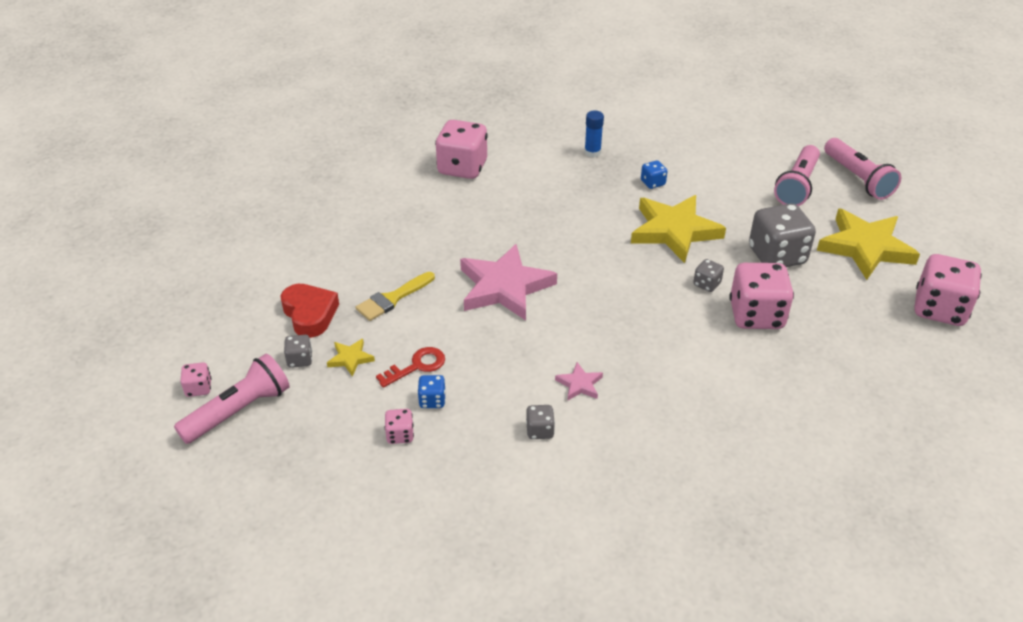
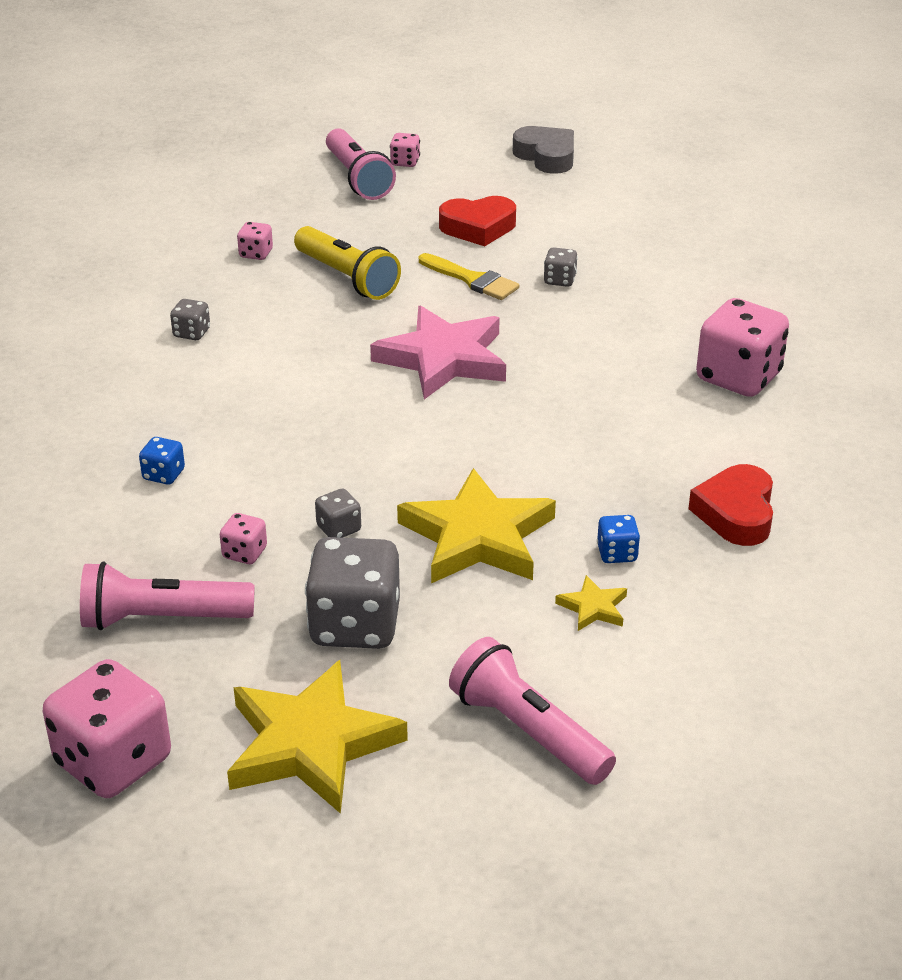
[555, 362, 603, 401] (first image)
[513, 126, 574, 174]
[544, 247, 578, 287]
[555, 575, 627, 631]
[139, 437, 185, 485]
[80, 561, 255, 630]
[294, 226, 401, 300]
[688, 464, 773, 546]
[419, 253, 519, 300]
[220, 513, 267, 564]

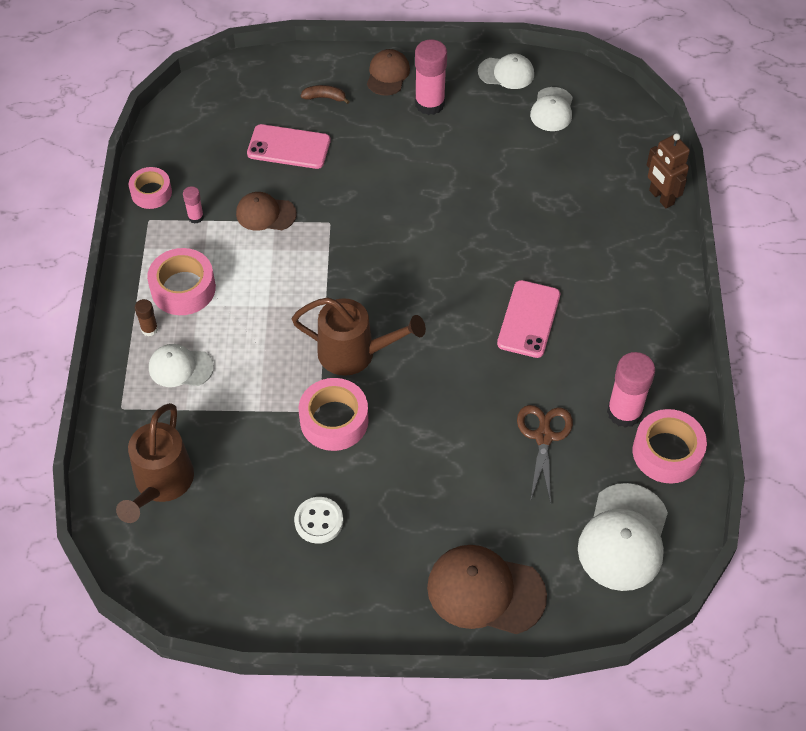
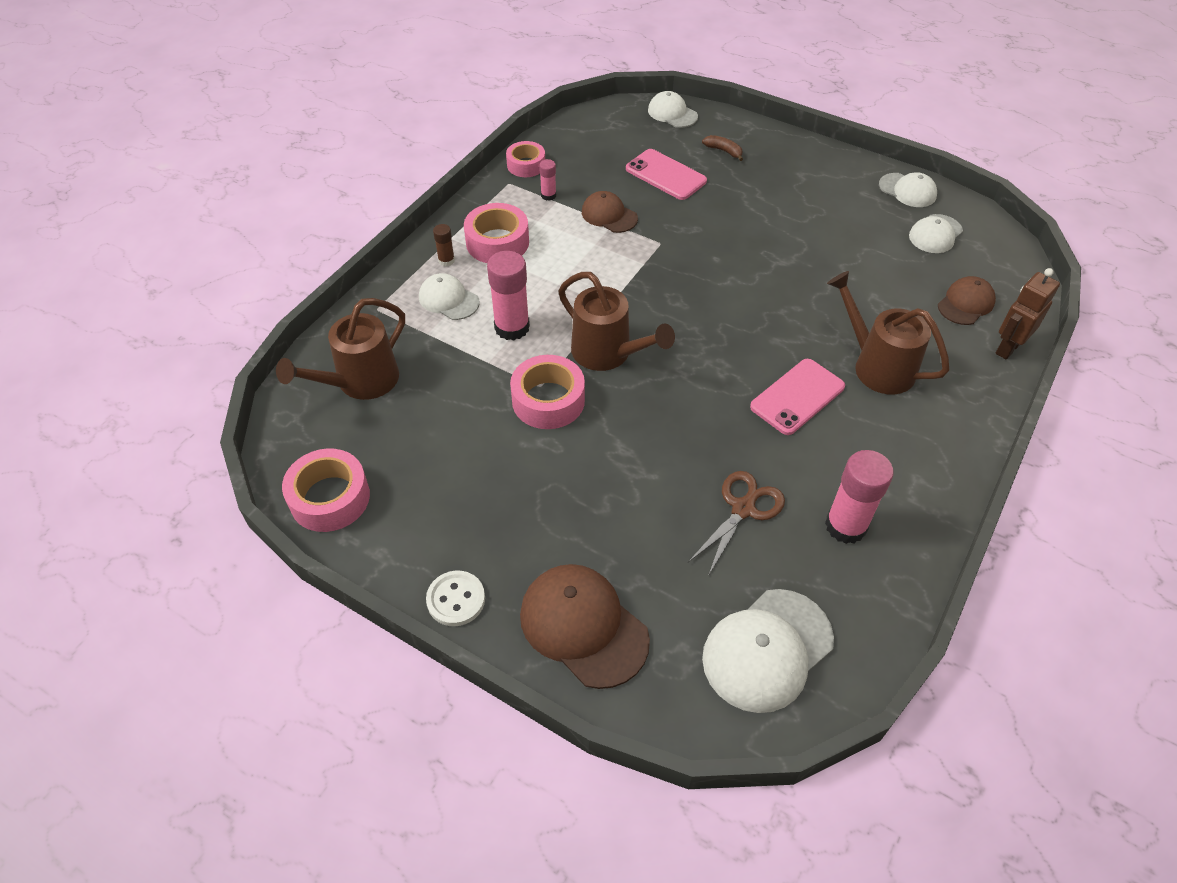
[648, 91, 698, 128]
[827, 271, 949, 394]
[426, 571, 485, 626]
[938, 276, 996, 325]
[487, 251, 530, 341]
[282, 449, 370, 532]
[996, 268, 1060, 360]

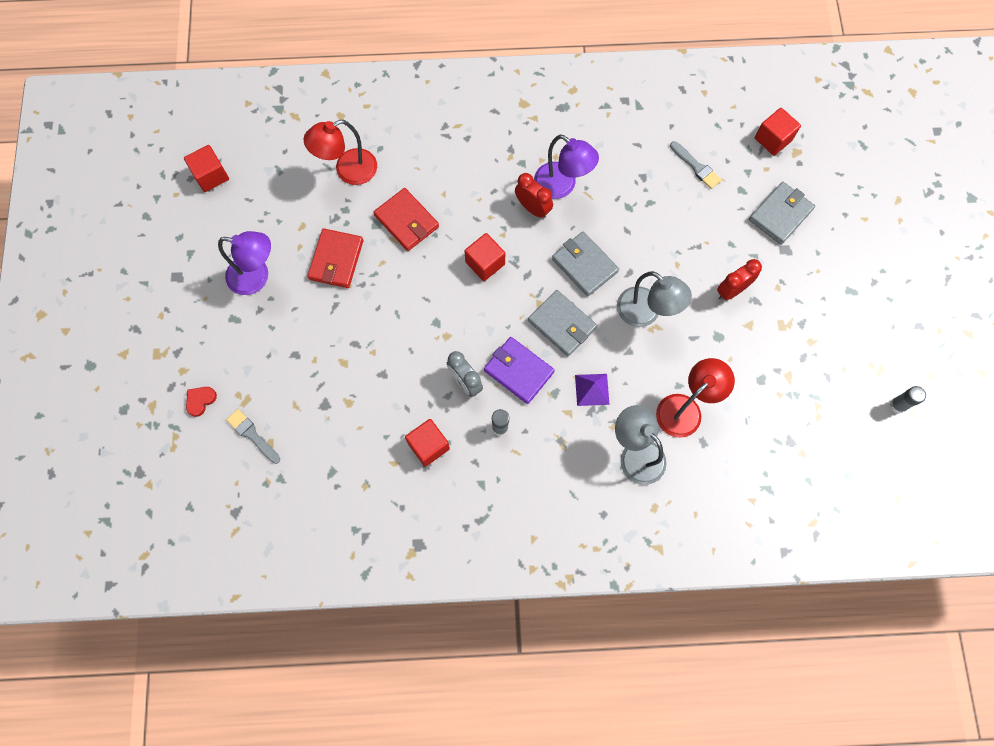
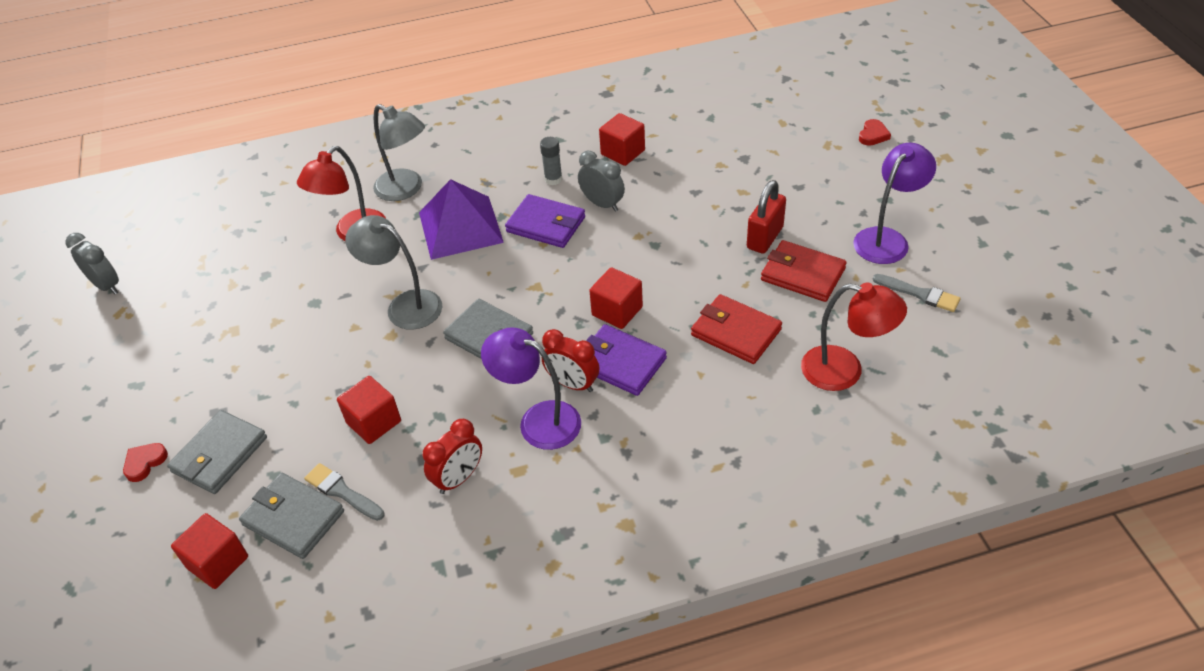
[123, 443, 168, 482]
[586, 324, 667, 396]
[747, 180, 786, 254]
[337, 376, 401, 444]
[873, 274, 960, 312]
[239, 473, 344, 559]
[423, 419, 482, 494]
[65, 233, 119, 294]
[853, 143, 936, 264]
[801, 283, 907, 391]
[761, 240, 847, 302]
[419, 179, 504, 260]

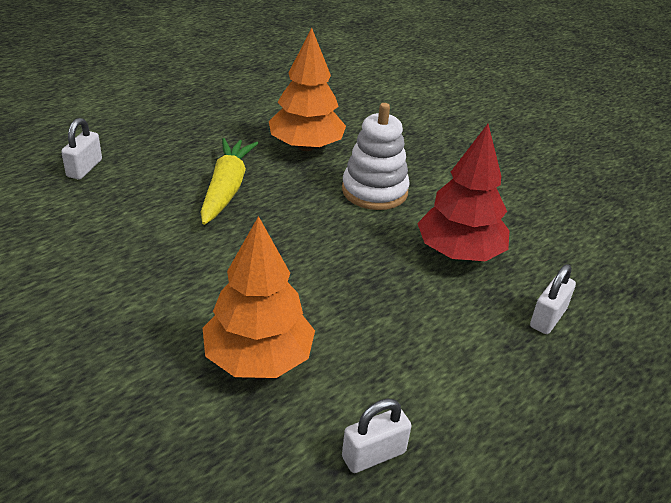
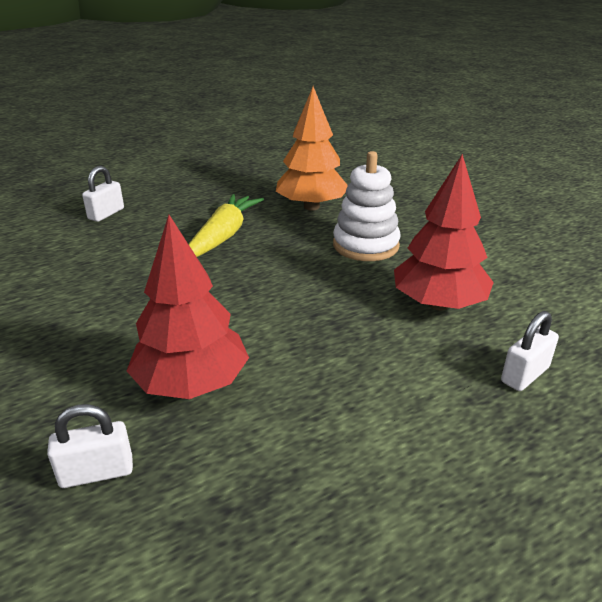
[47, 404, 133, 488]
[127, 215, 249, 399]

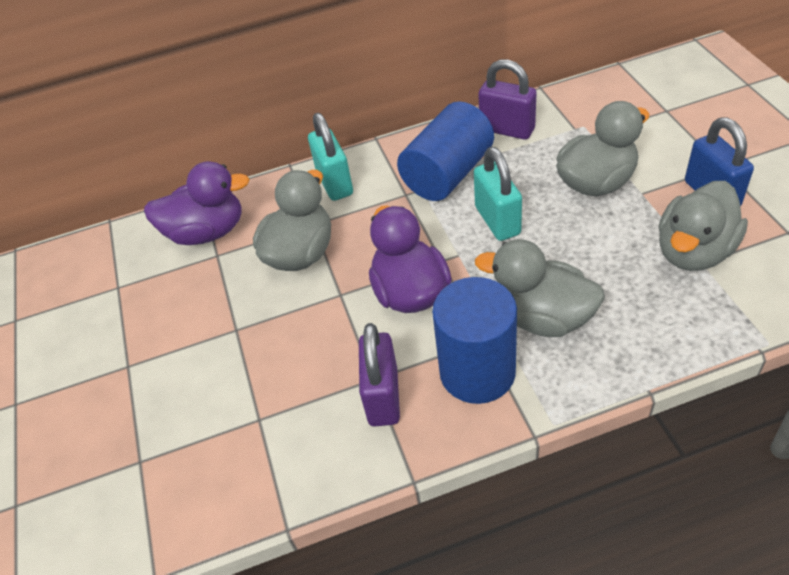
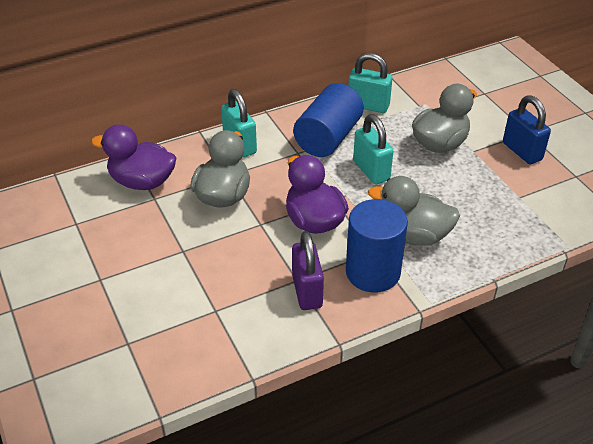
[659, 181, 748, 271] (first image)
[348, 53, 392, 113]
[91, 124, 176, 190]

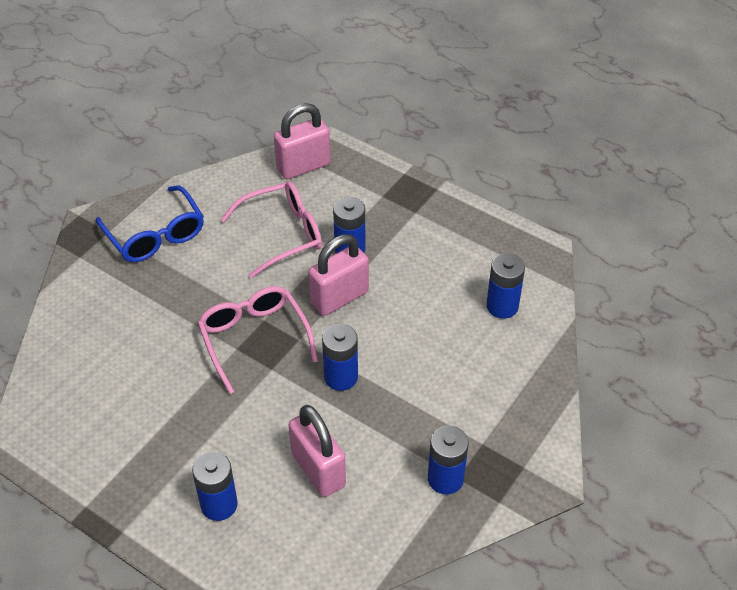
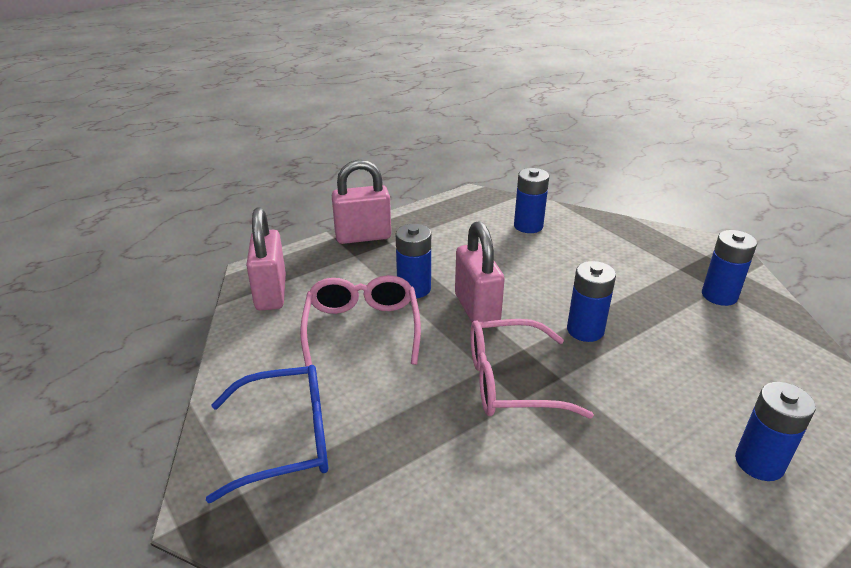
[332, 160, 391, 244]

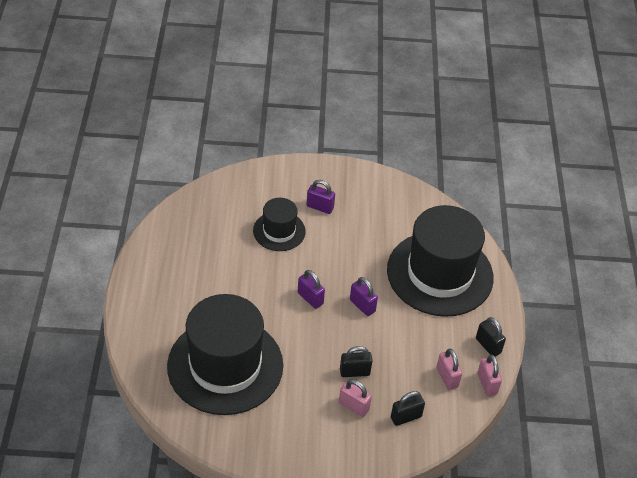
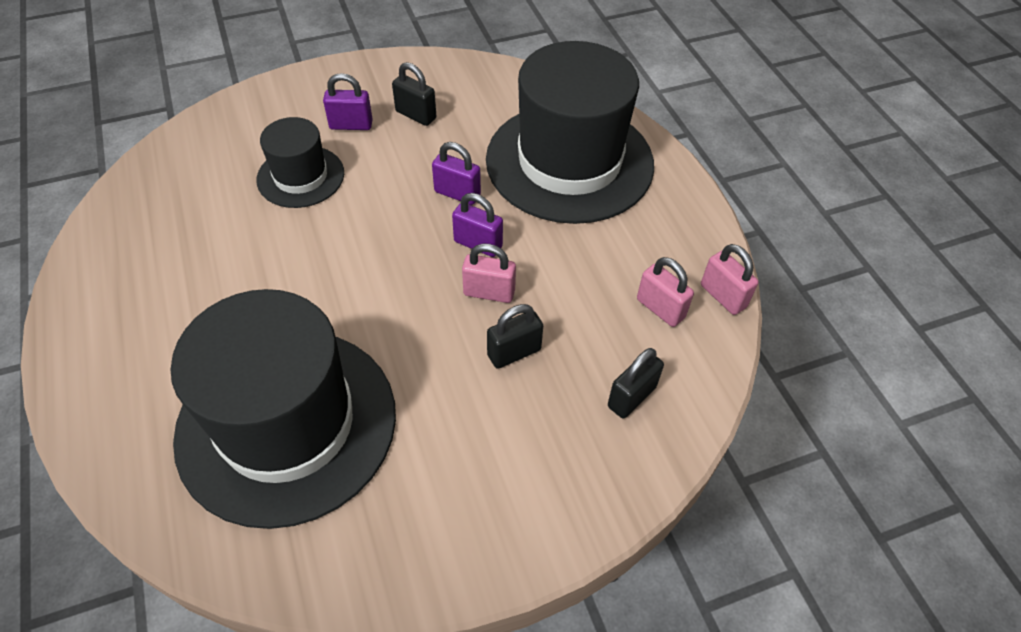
[432, 142, 481, 205]
[462, 244, 516, 303]
[392, 62, 436, 126]

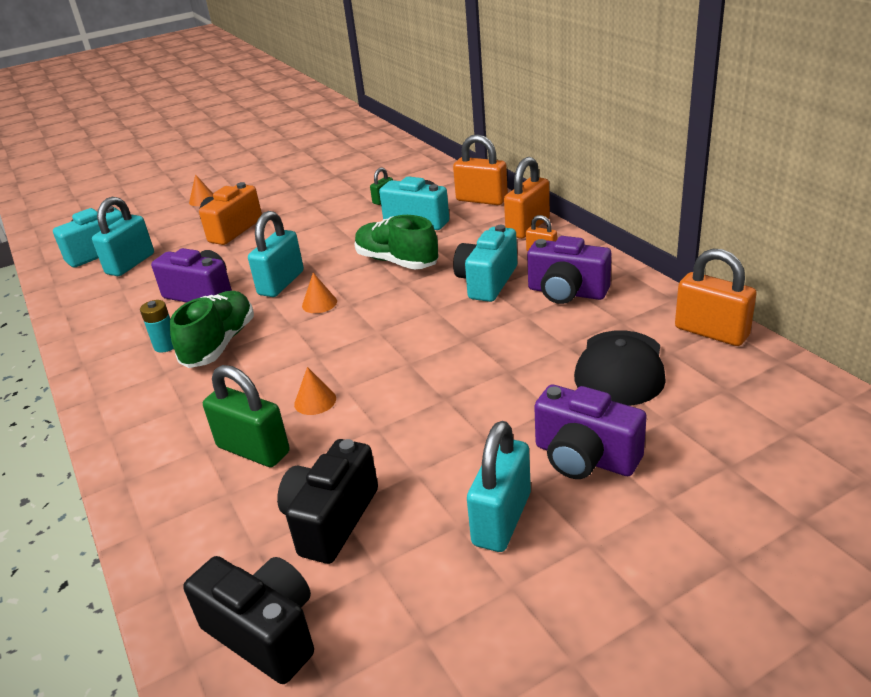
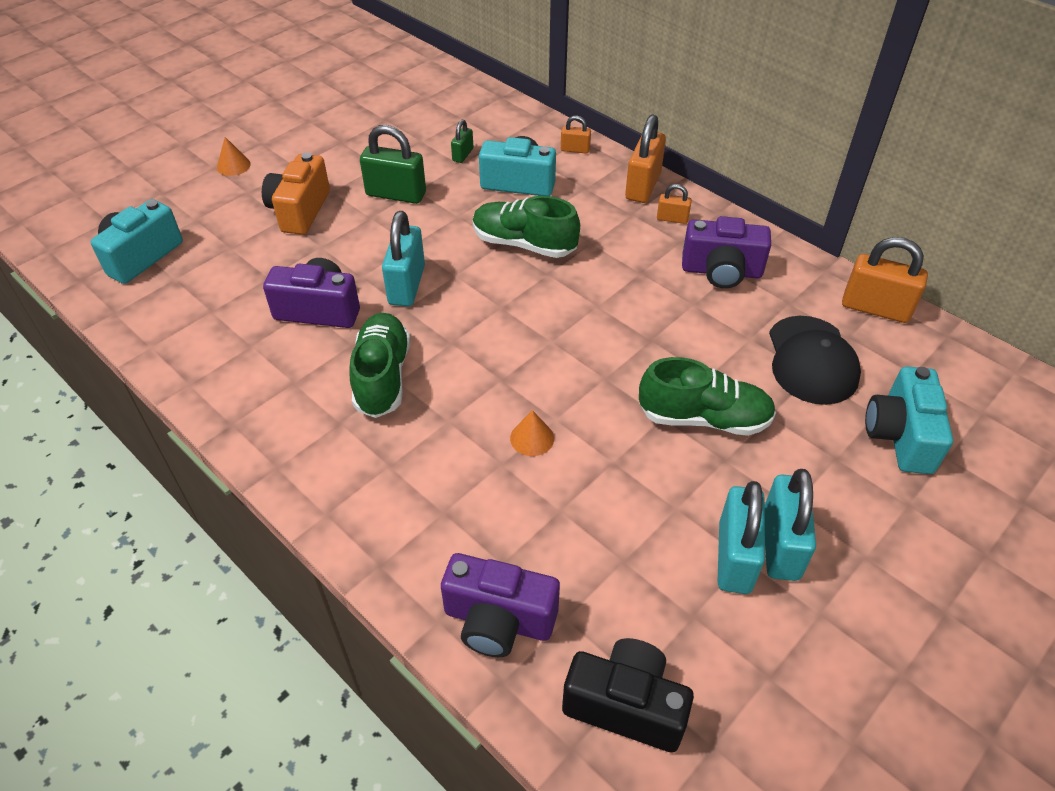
[140, 300, 174, 353] (first image)
[277, 439, 378, 564] (first image)
[302, 273, 337, 313] (first image)
[639, 357, 776, 436]
[717, 481, 765, 594]
[360, 125, 426, 204]
[865, 366, 953, 474]
[441, 553, 560, 657]
[561, 116, 591, 154]

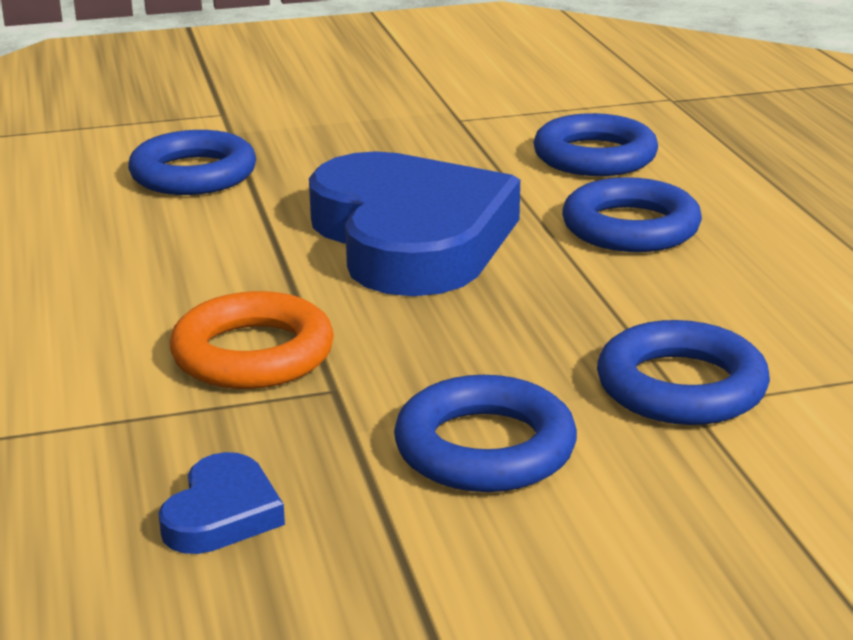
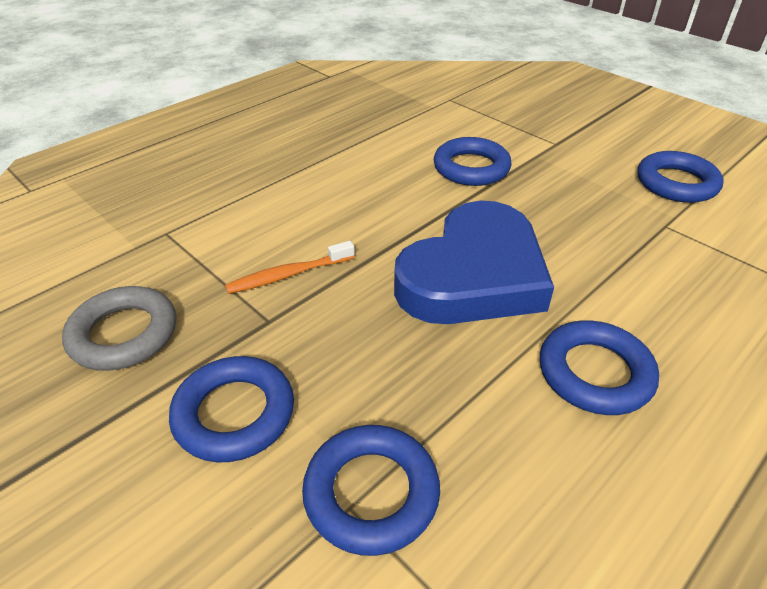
[638, 151, 724, 203]
[62, 286, 176, 371]
[225, 241, 355, 294]

